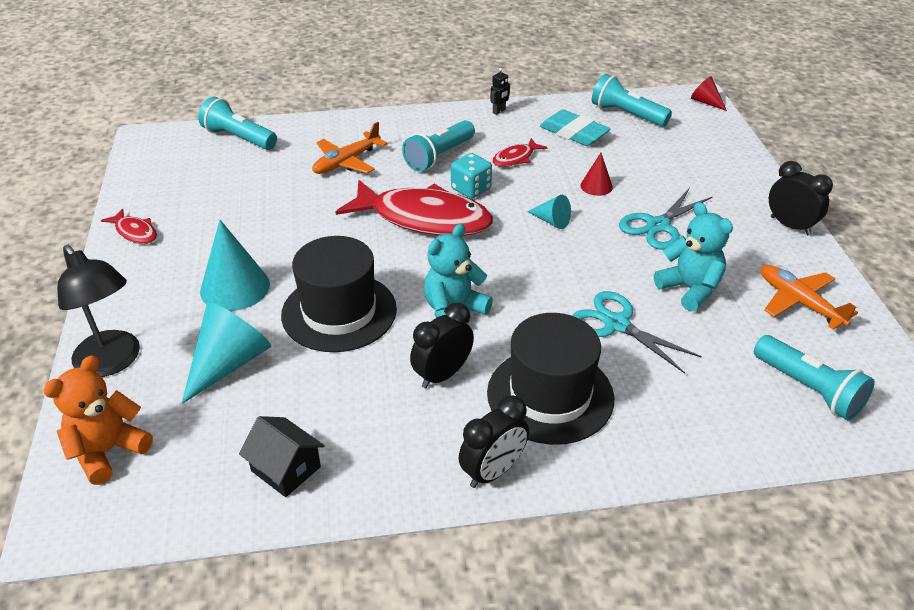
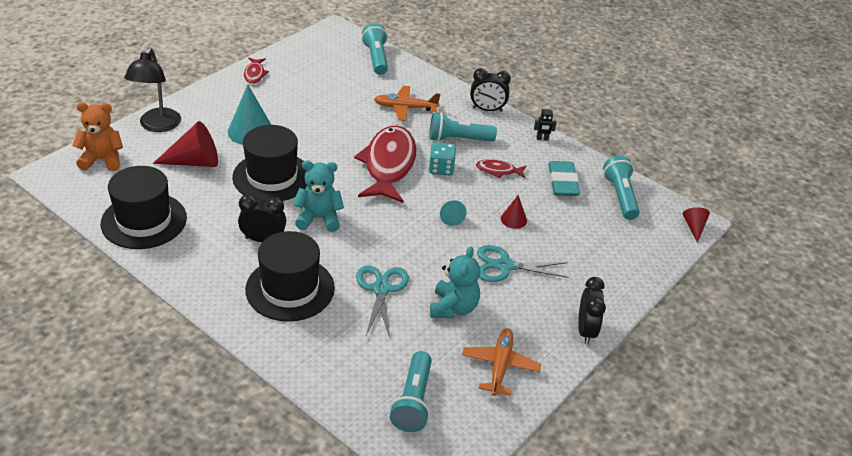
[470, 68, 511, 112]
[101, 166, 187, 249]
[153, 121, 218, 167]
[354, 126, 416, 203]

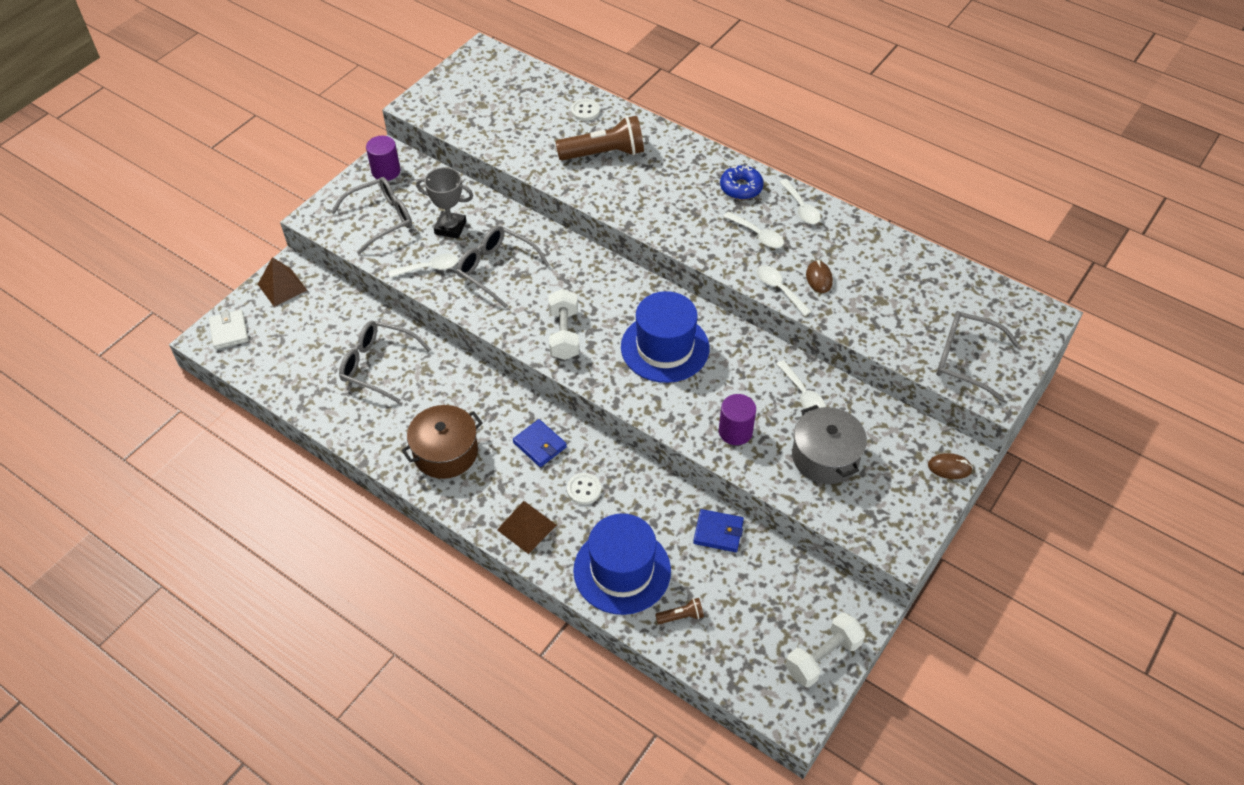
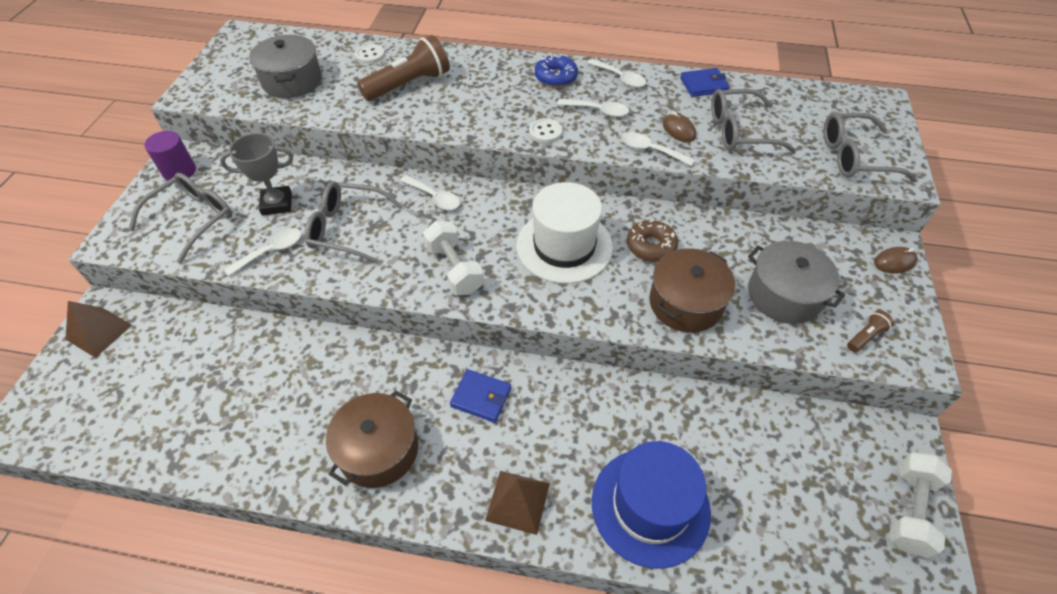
[209, 310, 248, 349] (first image)
[249, 35, 322, 98]
[627, 220, 678, 262]
[711, 89, 796, 153]
[529, 118, 562, 143]
[847, 310, 894, 352]
[680, 68, 730, 97]
[400, 175, 460, 210]
[649, 248, 735, 333]
[516, 182, 613, 284]

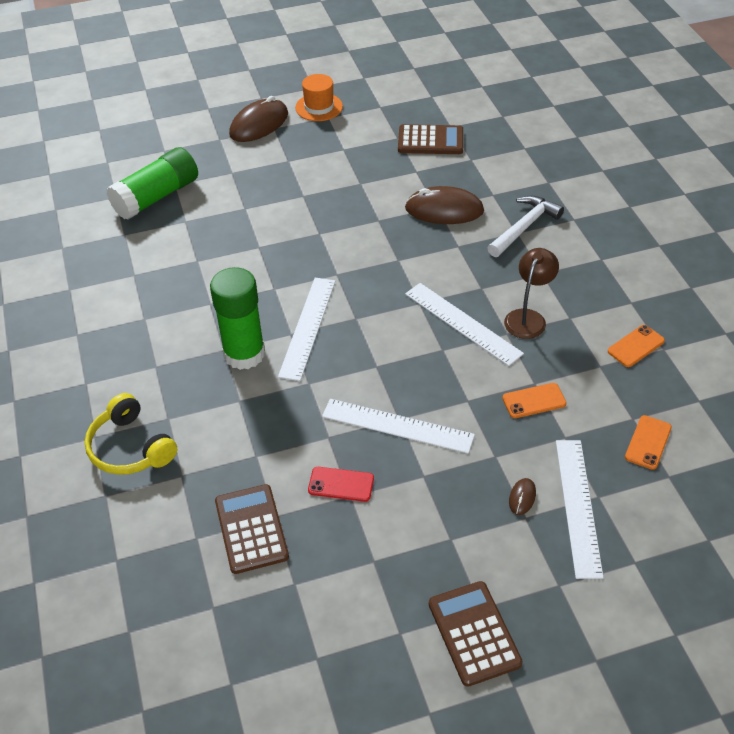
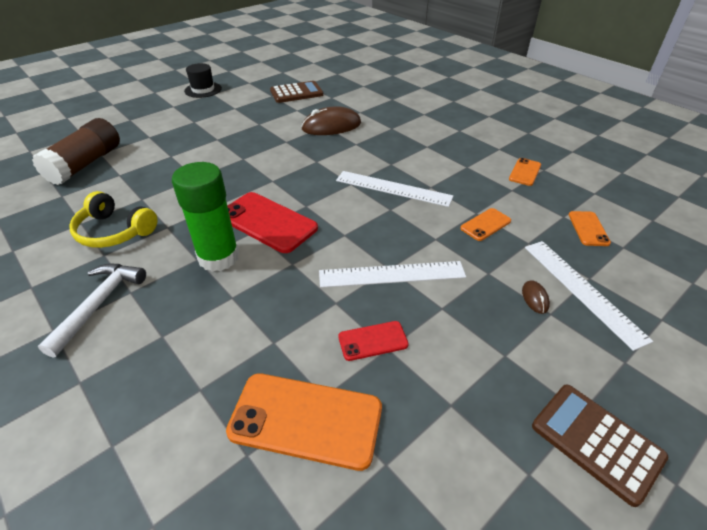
[229, 96, 288, 142] (first image)
[504, 248, 559, 339] (first image)
[69, 191, 157, 248]
[38, 264, 146, 358]
[226, 373, 382, 471]
[227, 192, 318, 253]
[32, 118, 120, 185]
[184, 63, 222, 98]

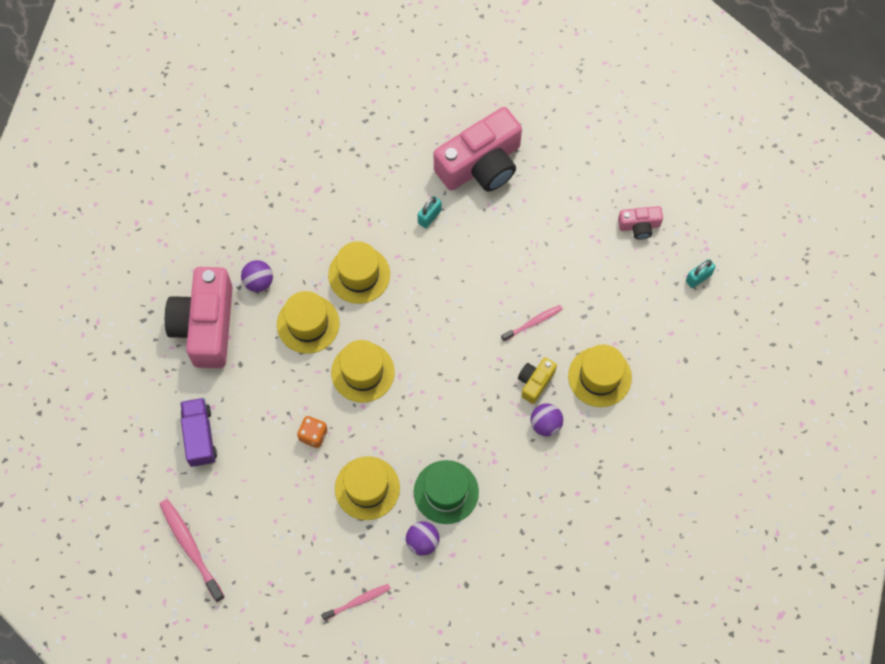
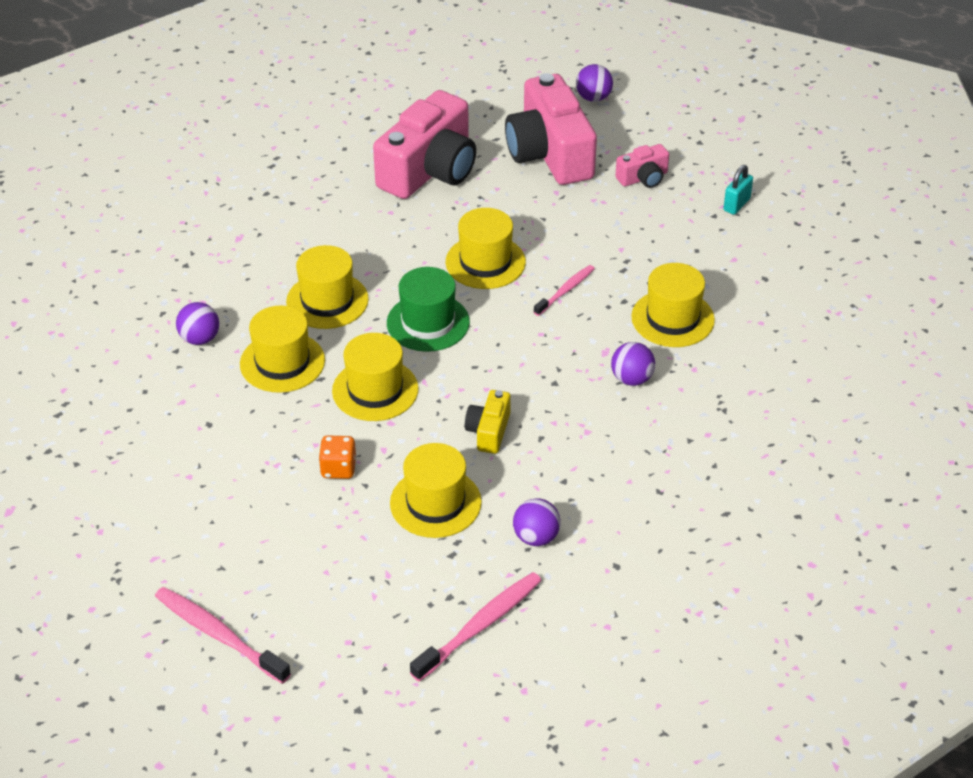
[180, 398, 217, 467] (first image)
[418, 196, 441, 228] (first image)
[446, 208, 526, 289]
[576, 64, 613, 102]
[505, 73, 597, 185]
[387, 267, 470, 352]
[465, 390, 511, 454]
[410, 572, 542, 681]

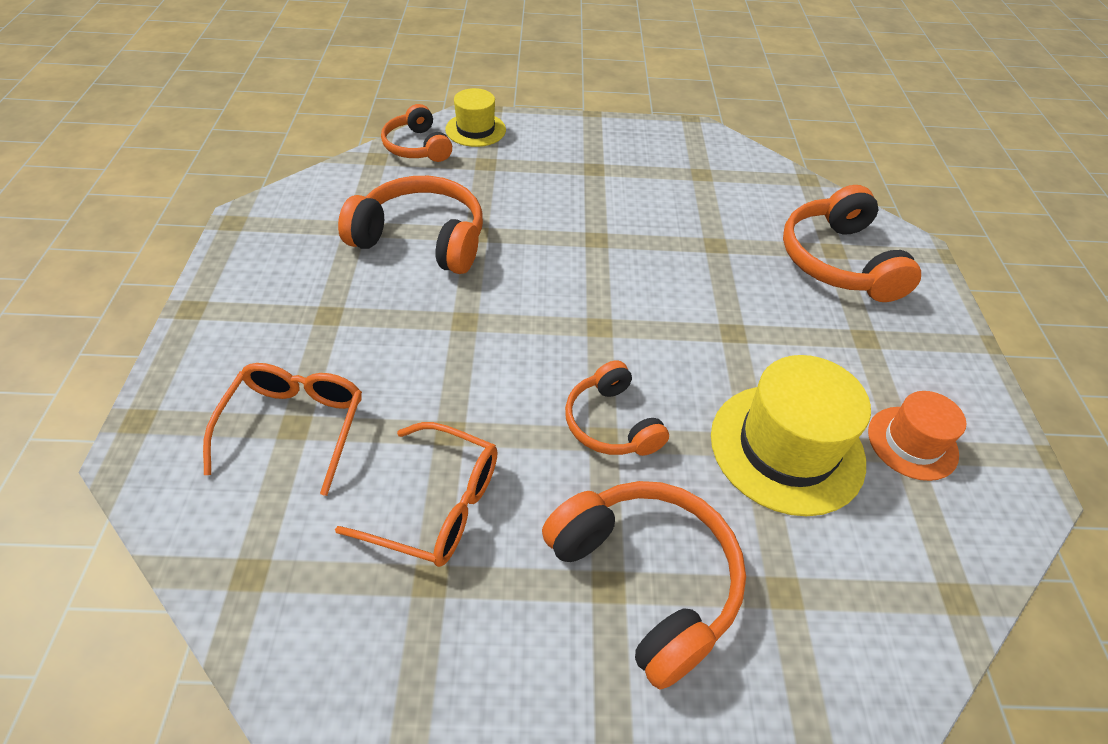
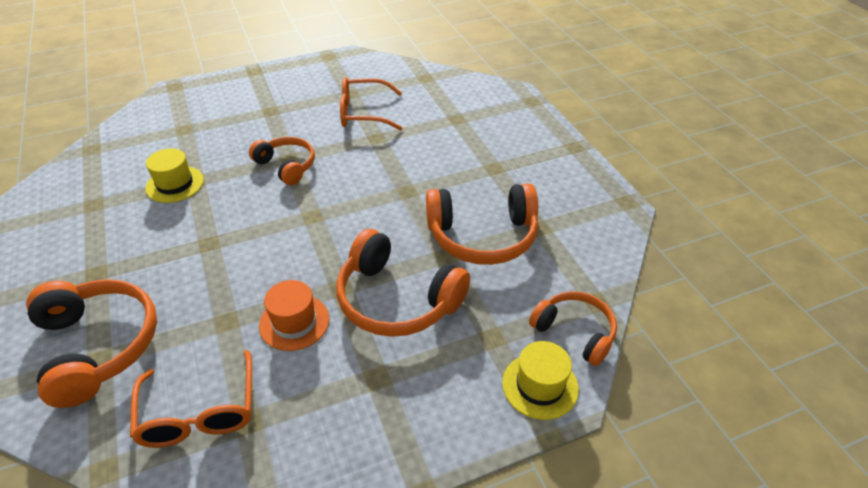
[130, 350, 252, 448]
[336, 229, 470, 337]
[259, 280, 329, 351]
[145, 148, 204, 203]

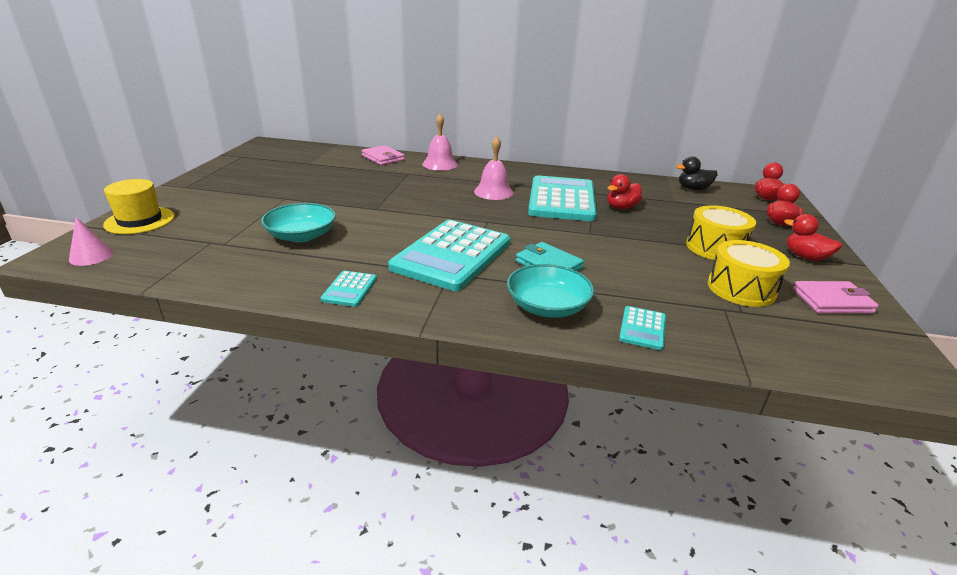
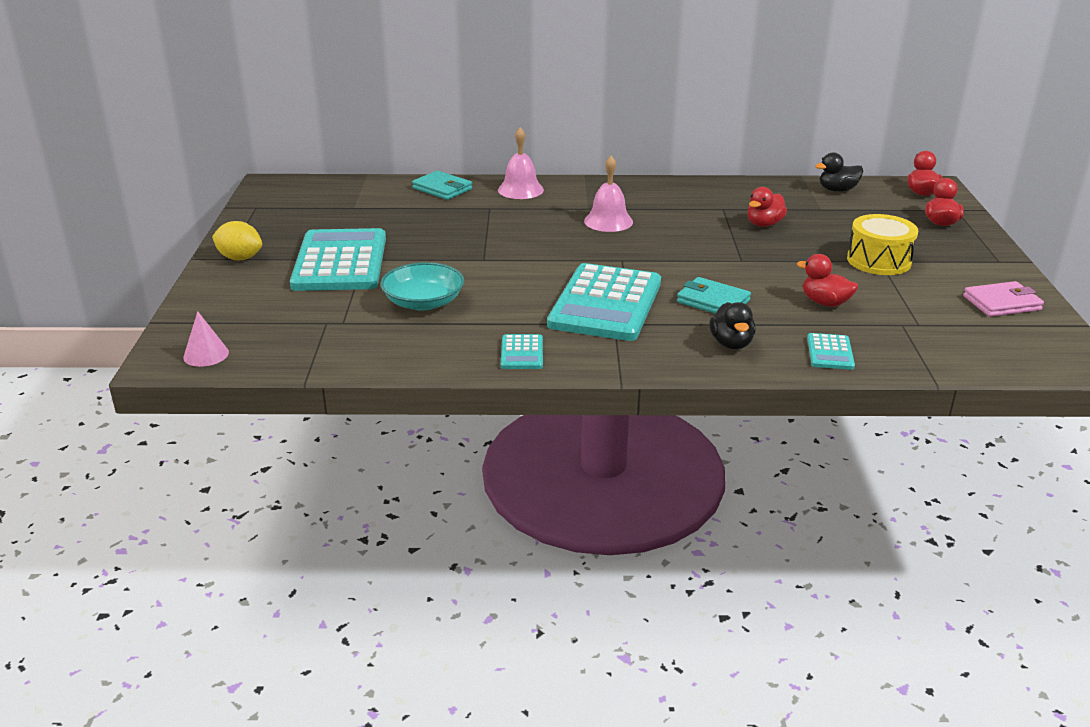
[103, 179, 175, 234] (first image)
[707, 240, 790, 307] (first image)
[212, 221, 262, 260]
[290, 228, 386, 291]
[797, 254, 858, 307]
[709, 302, 755, 349]
[412, 171, 472, 200]

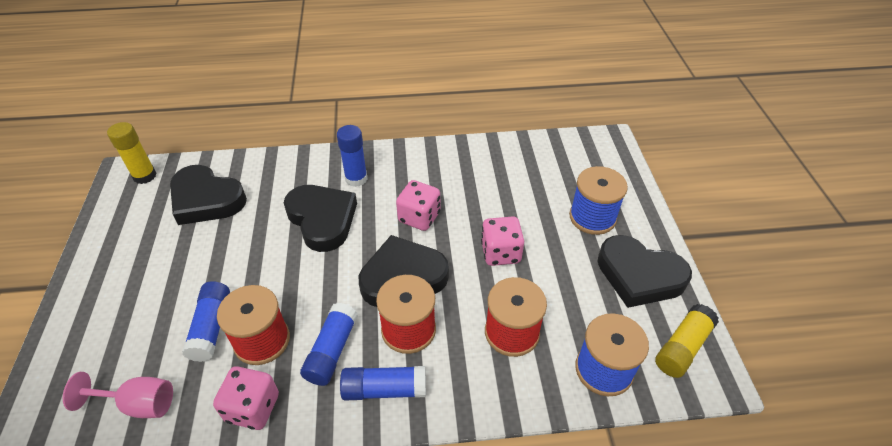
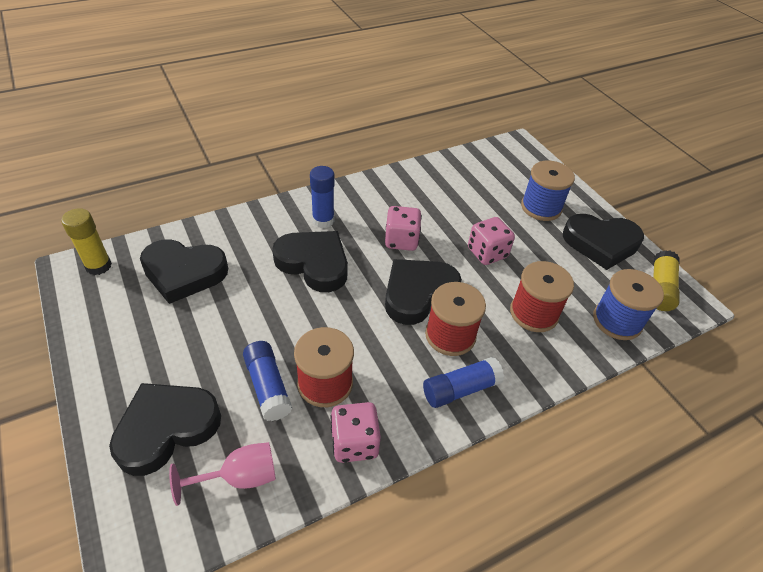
[300, 303, 358, 386] (first image)
[109, 383, 221, 476]

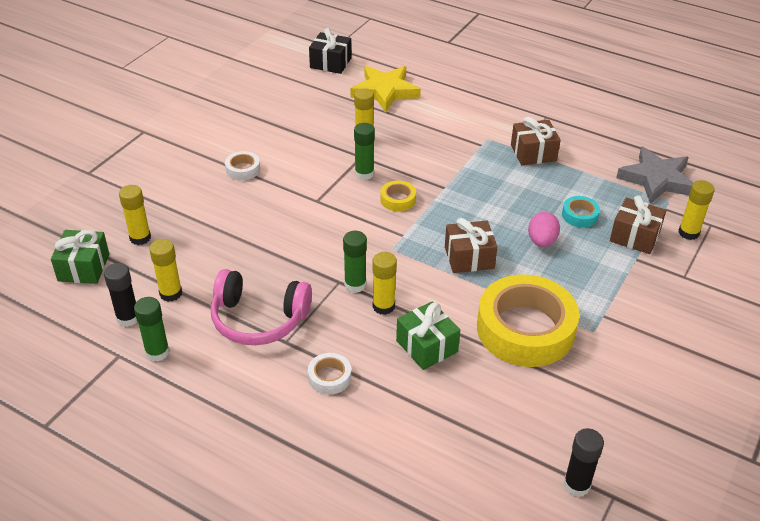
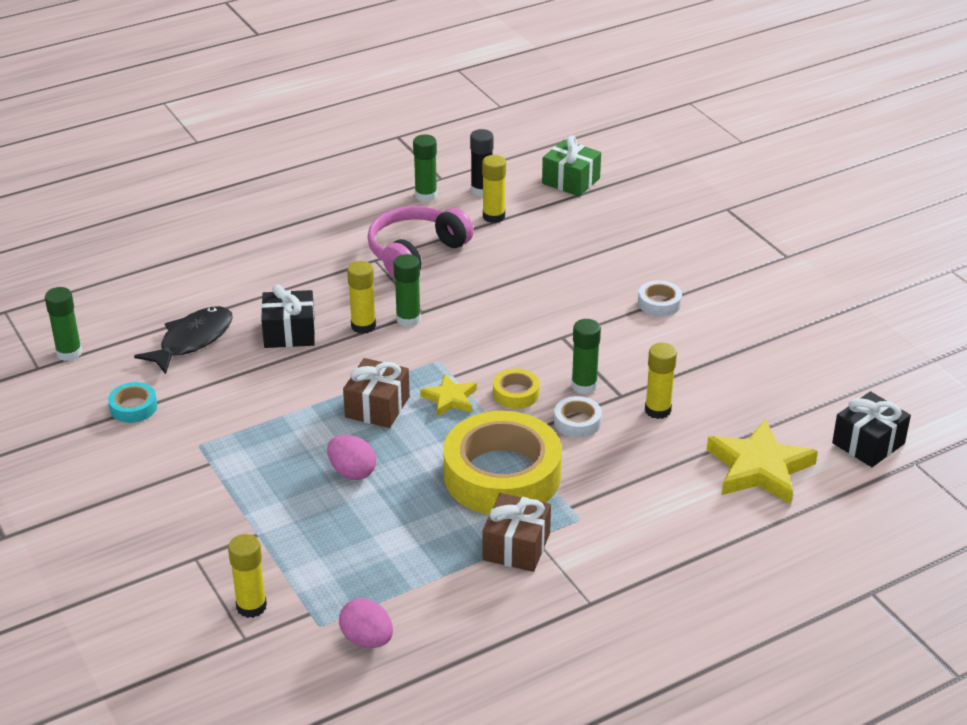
[119, 185, 151, 245] (first image)
[610, 195, 666, 254] (first image)
[134, 306, 233, 374]
[420, 374, 477, 416]
[554, 396, 602, 438]
[443, 411, 562, 515]
[108, 382, 157, 423]
[339, 598, 393, 648]
[261, 285, 315, 348]
[45, 287, 82, 361]

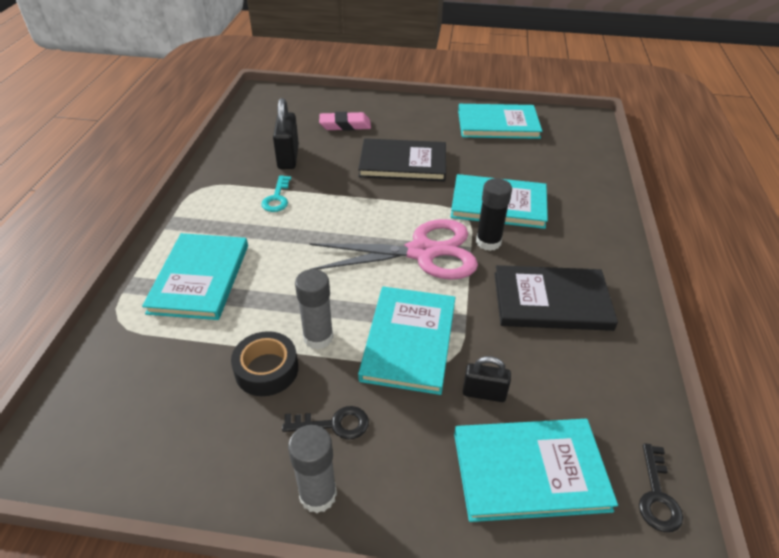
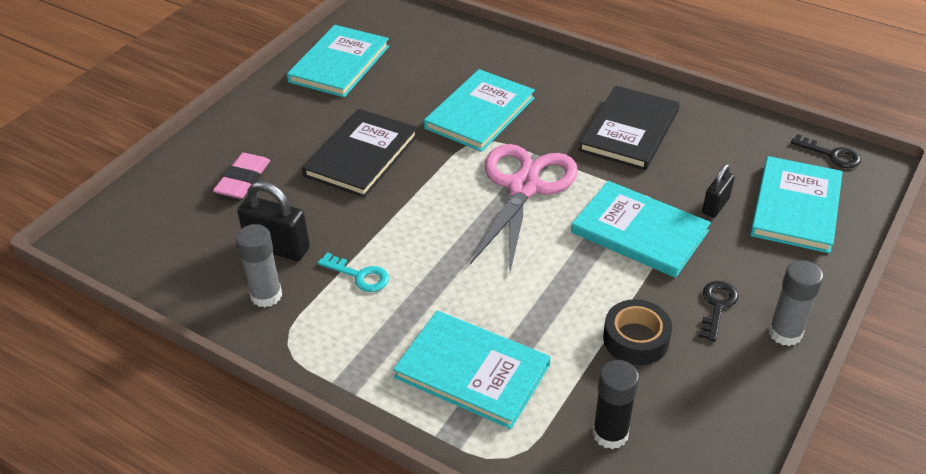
[236, 224, 282, 308]
[592, 360, 639, 449]

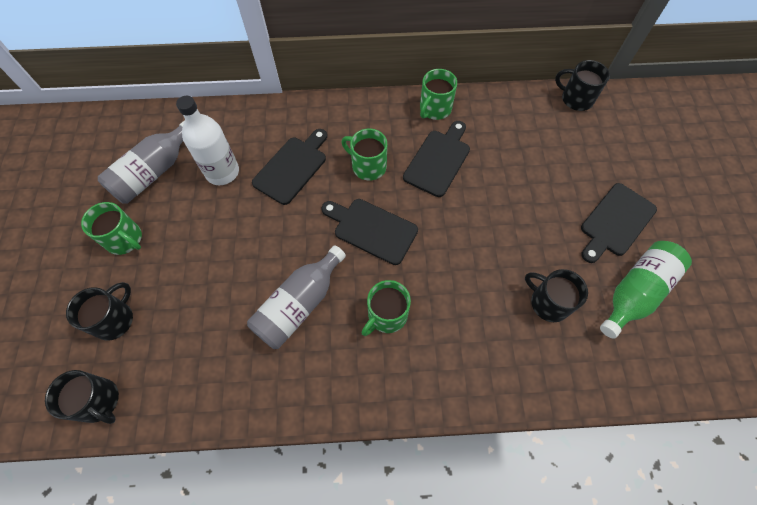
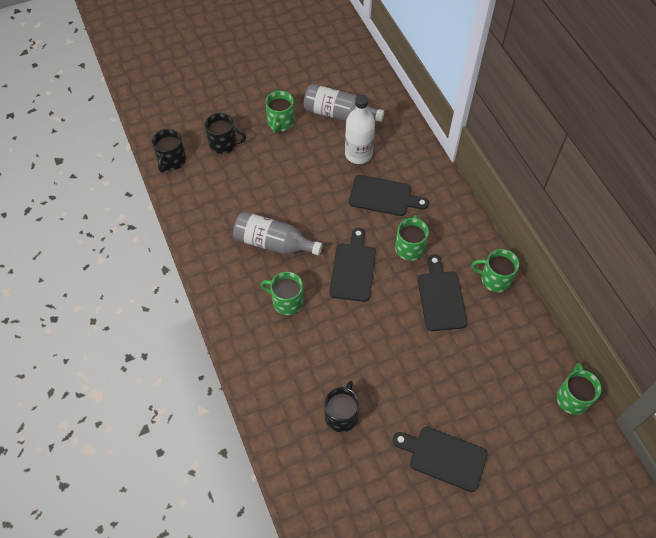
[600, 241, 692, 339] (first image)
[557, 363, 601, 415]
[418, 255, 468, 331]

